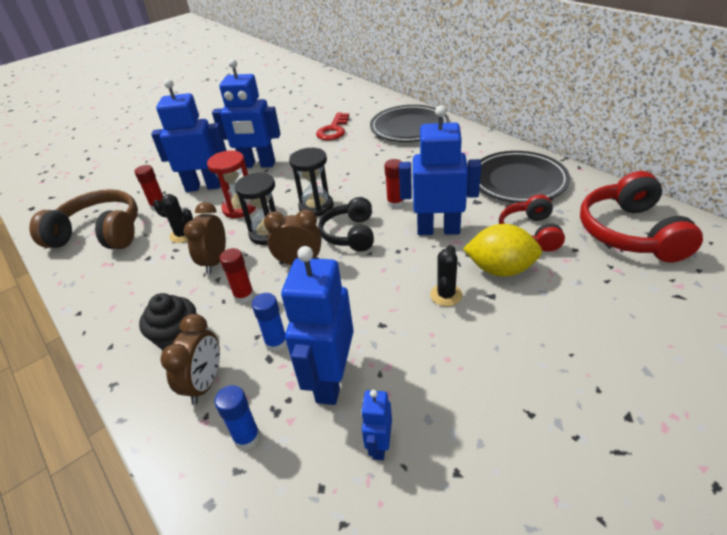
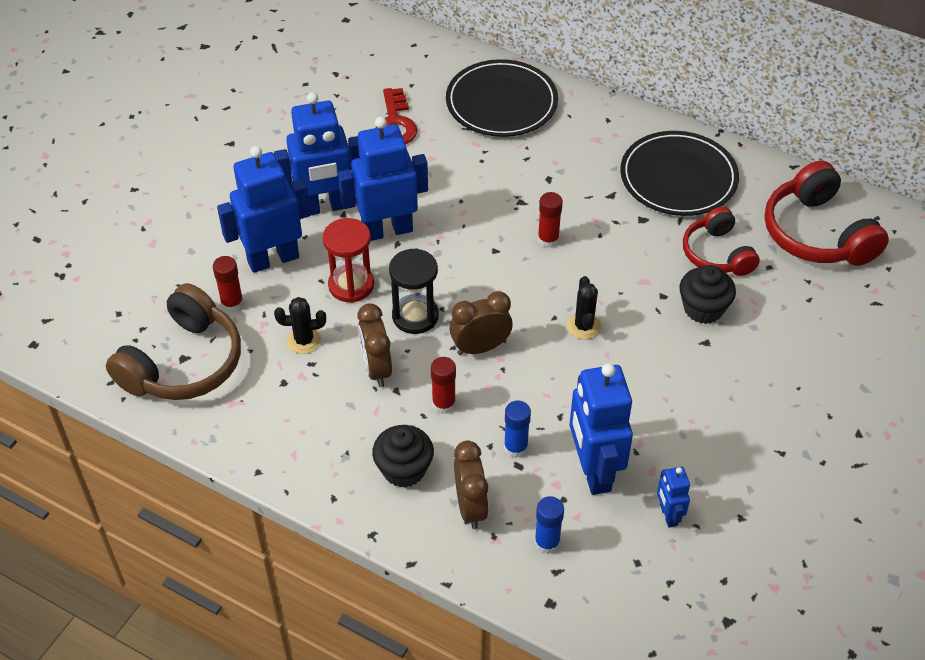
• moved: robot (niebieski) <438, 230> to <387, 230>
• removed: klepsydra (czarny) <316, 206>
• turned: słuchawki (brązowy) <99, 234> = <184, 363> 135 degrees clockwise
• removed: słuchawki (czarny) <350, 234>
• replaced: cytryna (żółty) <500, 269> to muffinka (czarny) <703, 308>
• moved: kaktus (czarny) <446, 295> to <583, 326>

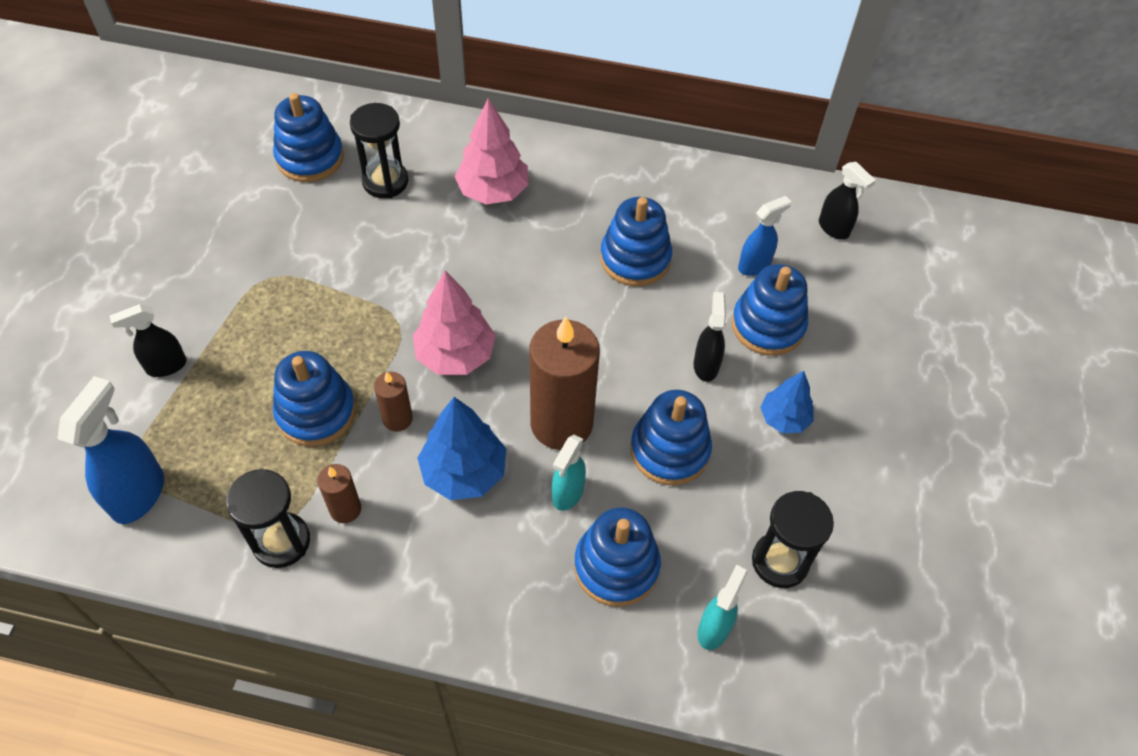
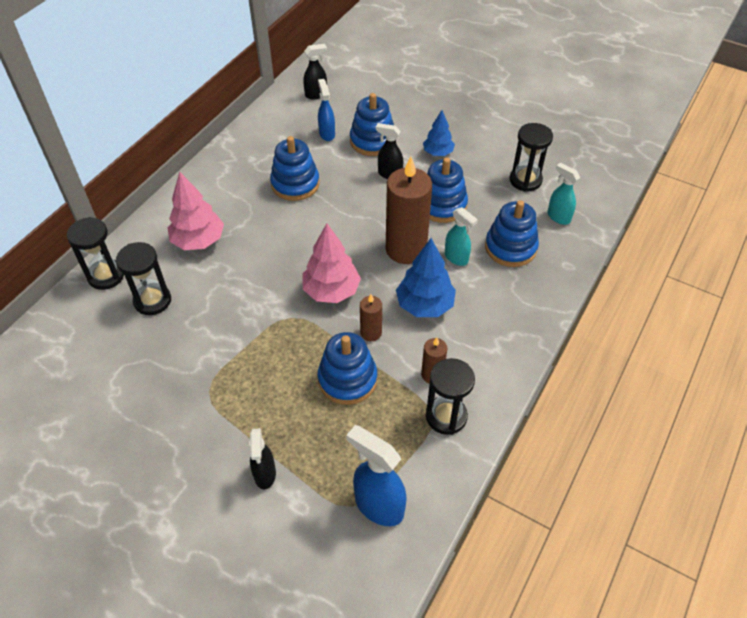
• removed: zabawka nakładanka (niebieski) <310, 158>
• added: klepsydra (czarny) <106, 276>

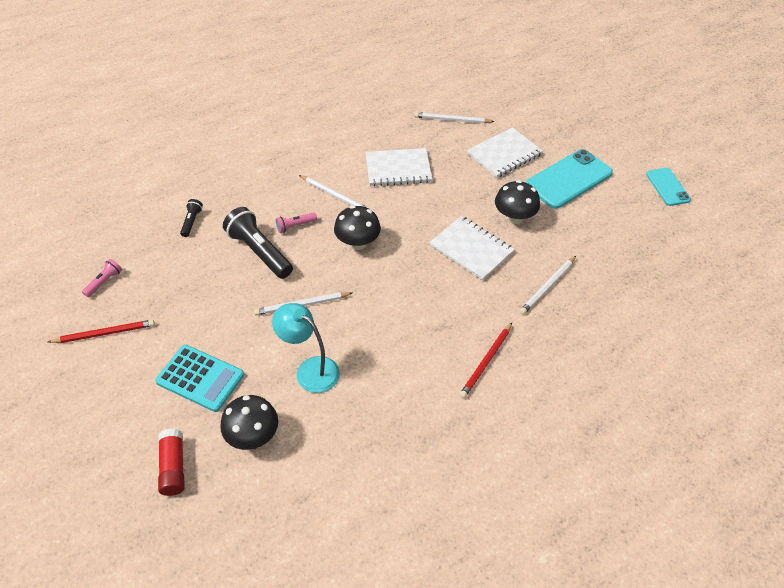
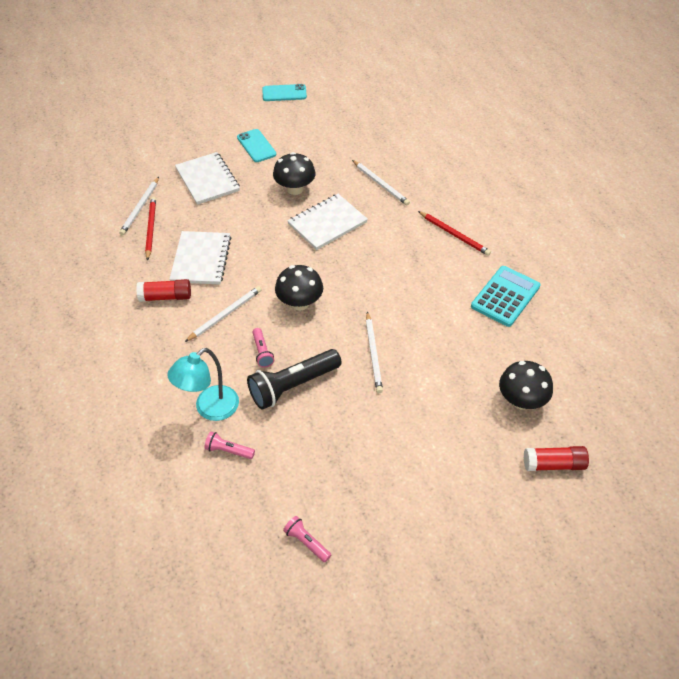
• resized: telefon (turkusowy) <568, 179> = <256, 146> x0.58
• recoloured: latarka (czarny) <192, 222> to latarka (różowy) <228, 450>
• moved: lampka (turkusowy) <310, 369> to <210, 409>
• moved: ołówek (czerwony) <104, 333> to <151, 229>
• moved: kalkulator (turkusowy) <200, 378> to <505, 296>
• added: klej w sztyfcie (czerwony) <165, 297>

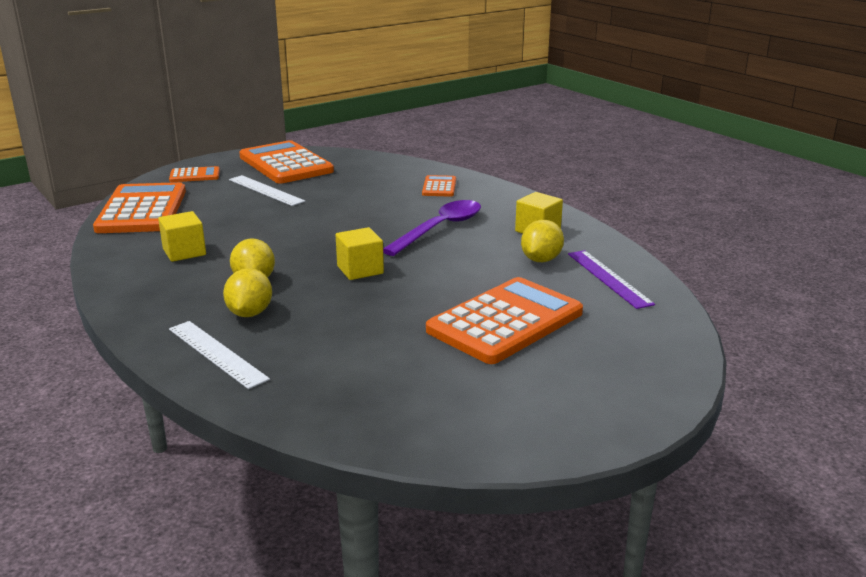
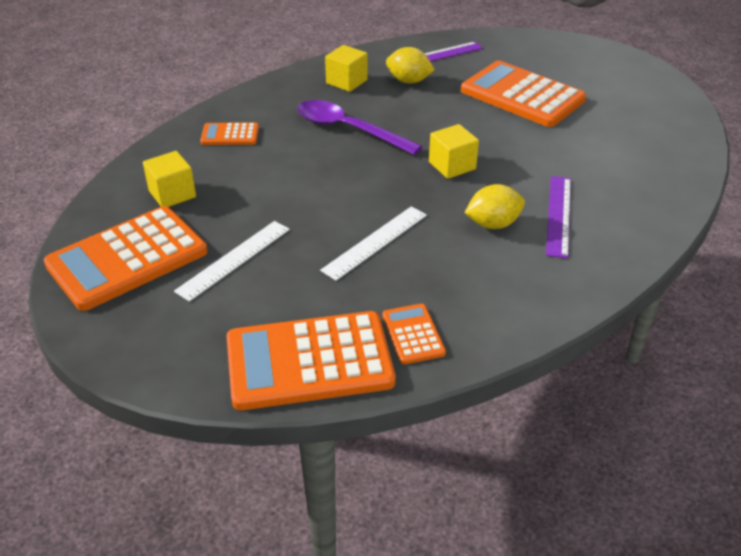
• moved: kalkulator (pomarańczowy) <194, 175> to <413, 334>
• moved: sześcian (żółty) <184, 252> to <172, 194>
• replaced: cytryna (żółty) <250, 313> to linijka (fioletowy) <558, 215>
• moved: linijka (biały) <217, 353> to <375, 242>

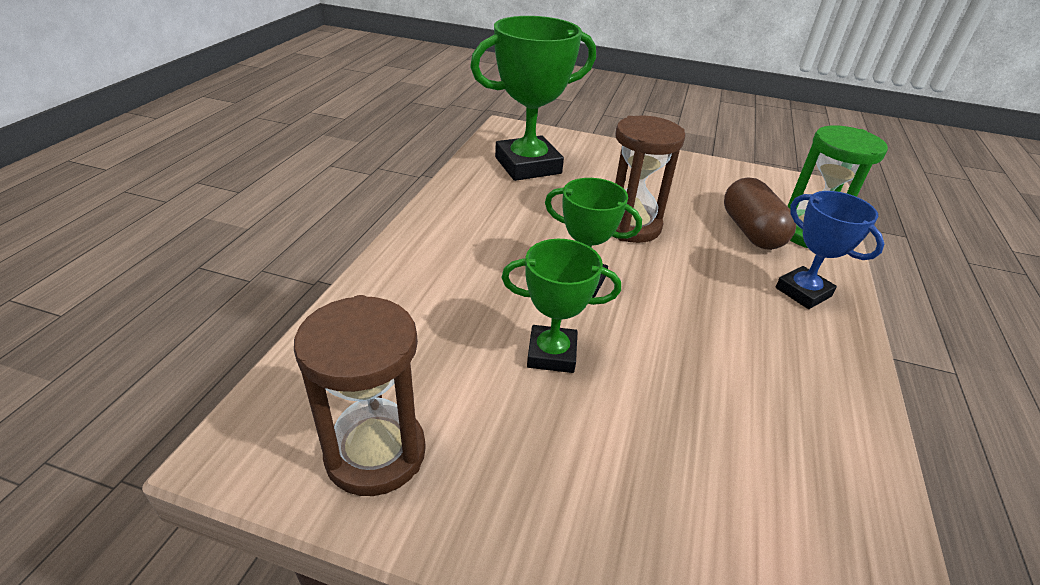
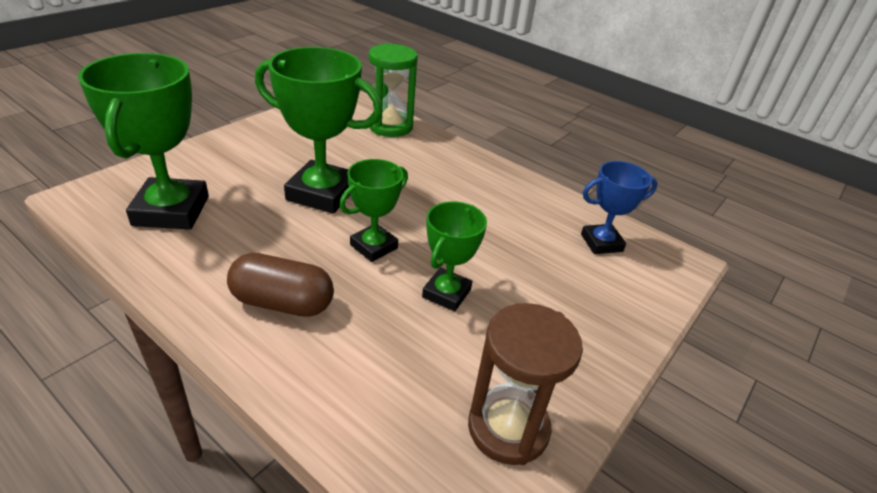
• replaced: klepsydra (brązowy) <630, 226> to puchar (zielony) <322, 193>
• moved: kapsułka (brązowy) <751, 231> to <282, 303>
• moved: puchar (niebieski) <803, 292> to <601, 243>

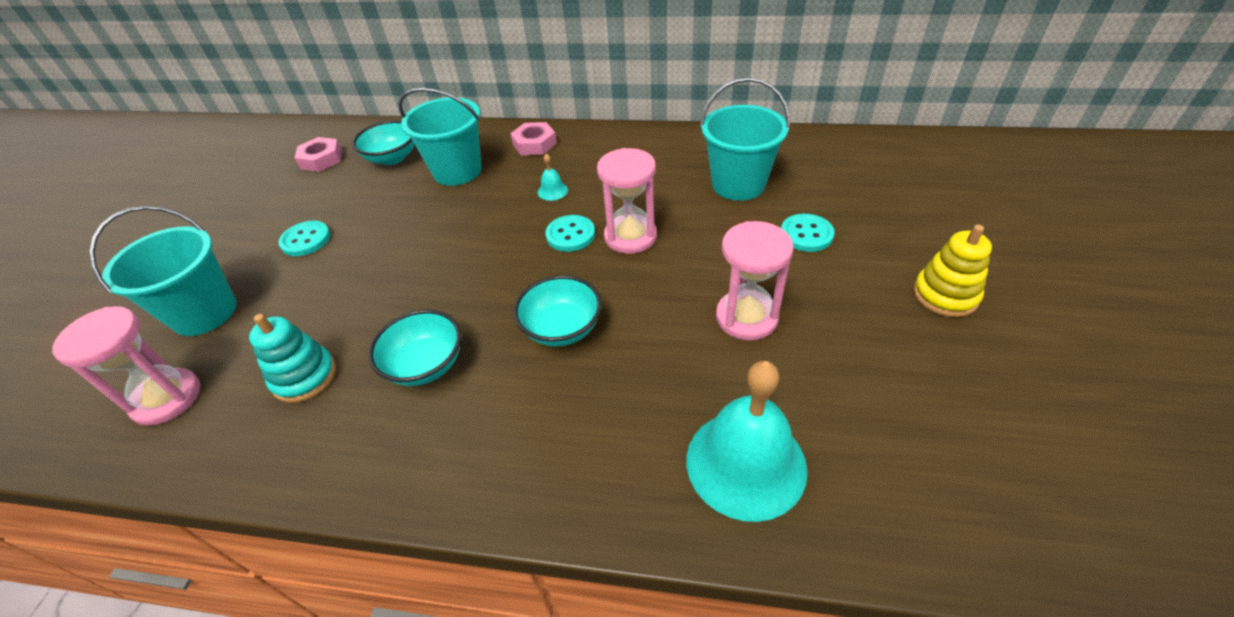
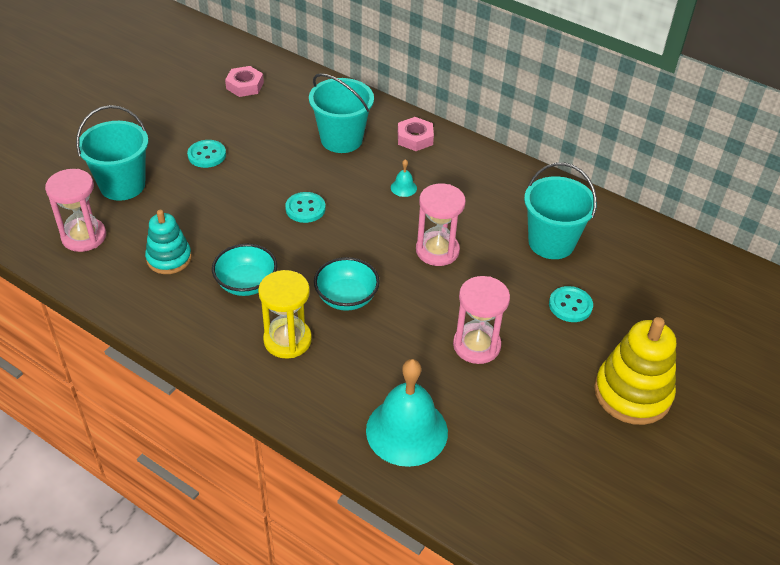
• removed: miska (turkusowy) <392, 158>
• moved: guzik (turkusowy) <570, 235> to <305, 209>
• resized: zabawka nakładanka (żółty) <945, 295> = <632, 393> x1.56
• added: klepsydra (żółty) <287, 340>

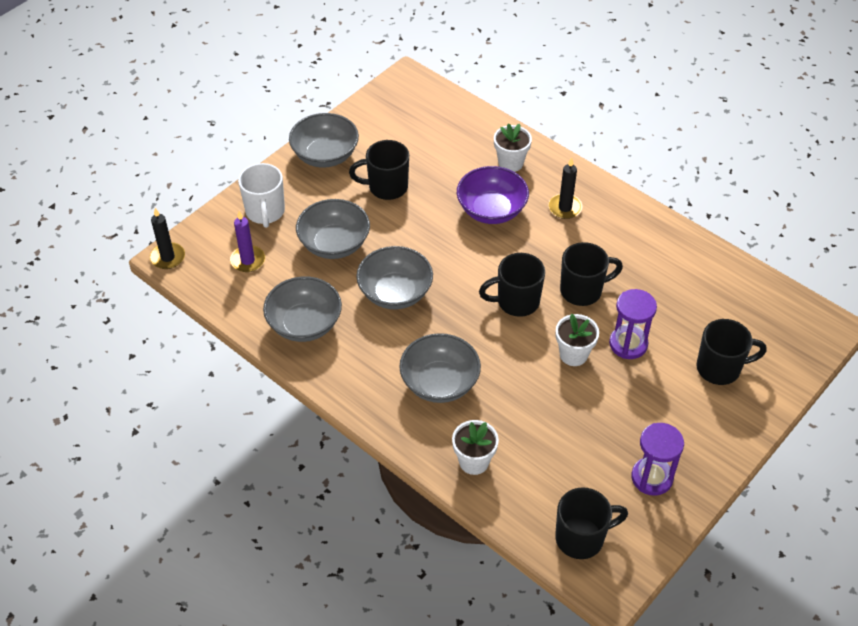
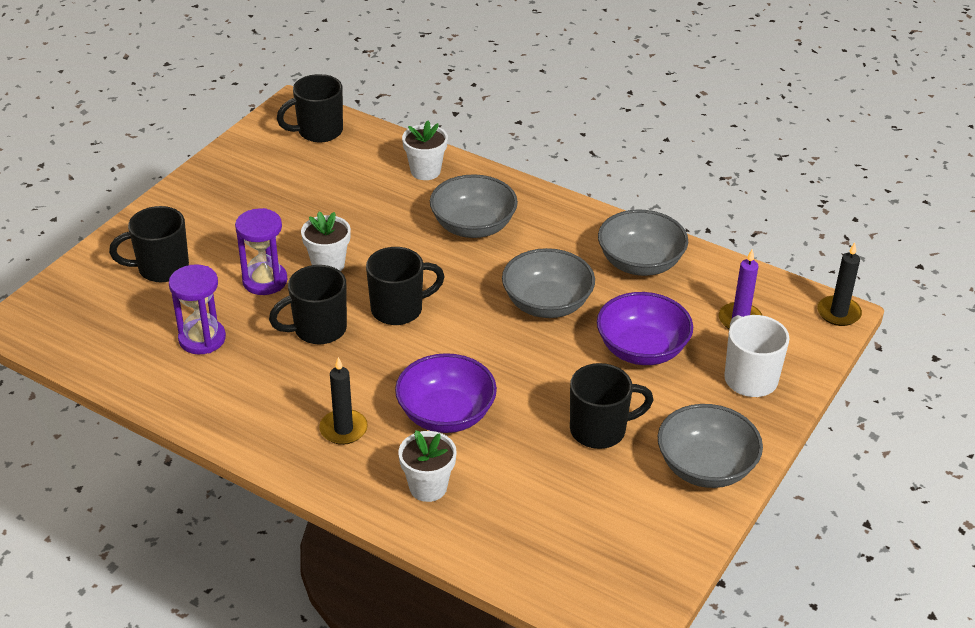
• recoloured: miska (szary) <334, 244> to miska (fioletowy) <642, 349>
• moved: klepsydra (fioletowy) <652, 477> to <202, 339>

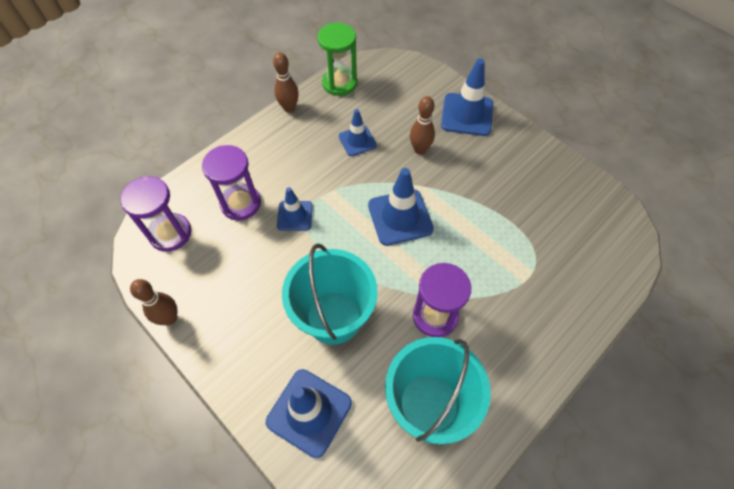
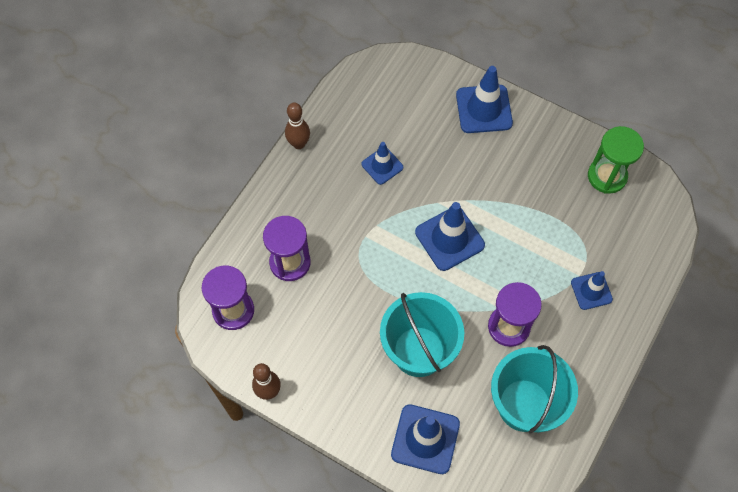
• moved: klepsydra (zielony) <339, 83> to <607, 176>
• removed: kręgiel (brązowy) <420, 149>
• moved: pachołek (niebieski) <295, 216> to <591, 291>

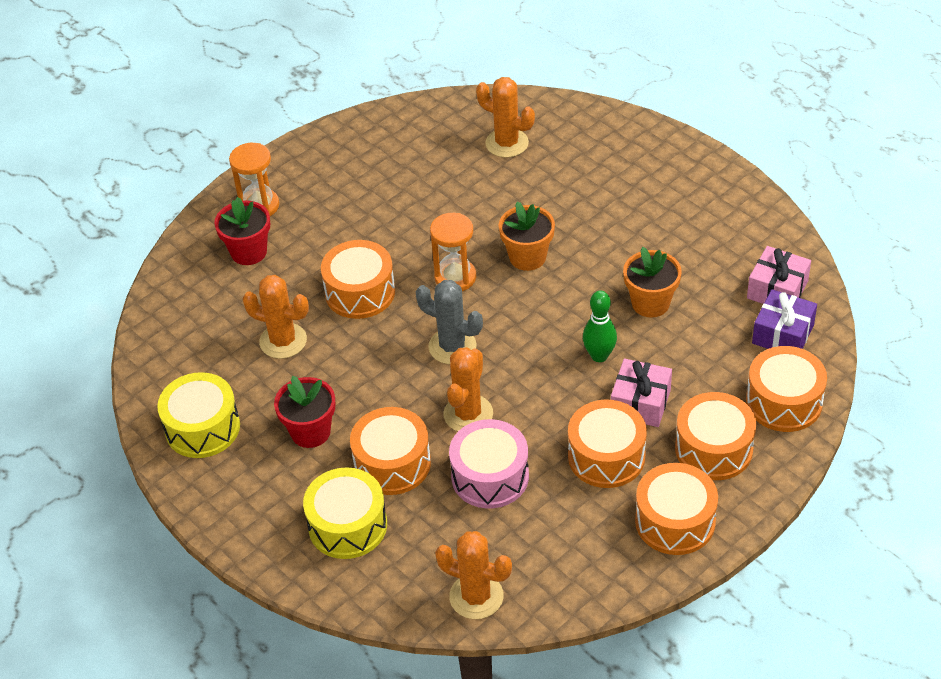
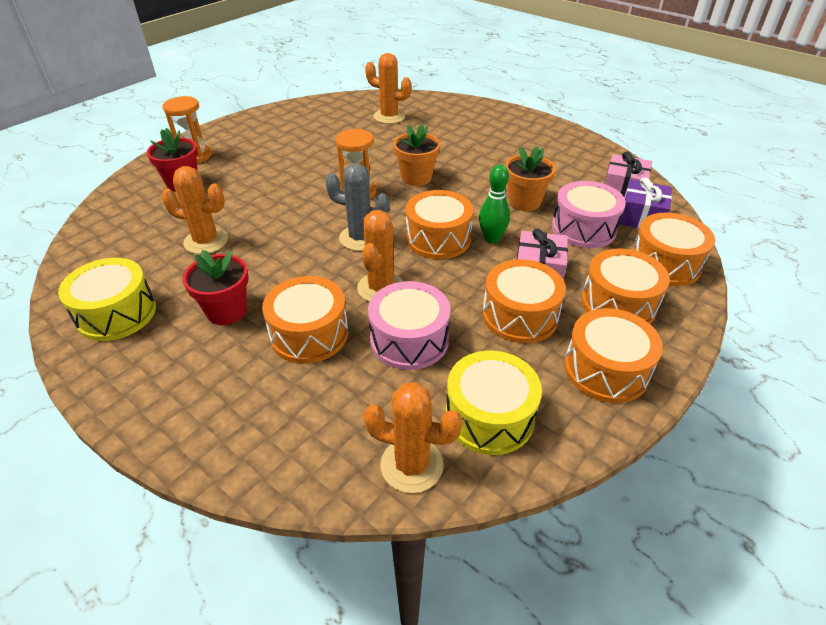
• moved: bęben (pomarańczowy) <360, 292> to <438, 238>
• moved: bęben (żółty) <347, 525> to <489, 416>
• added: bęben (różowy) <583, 228>

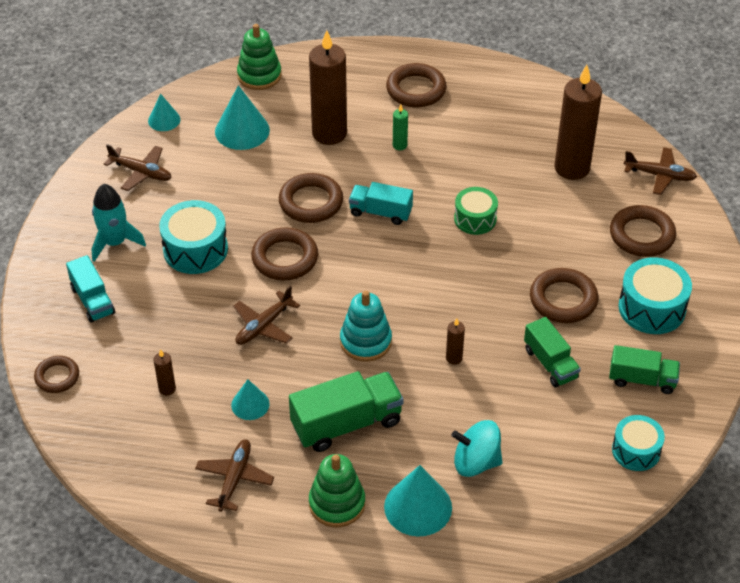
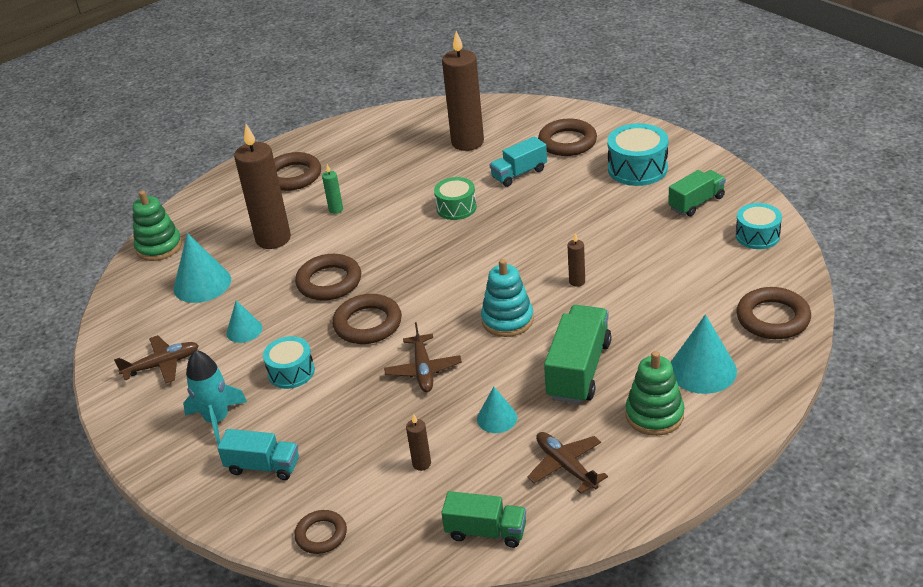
• moved: stożek (turkusowy) <164, 120> to <244, 330>
• removed: samolot (brązowy) <659, 175>
• moved: ciężarówka (turkusowy) <380, 212> to <519, 173>
• resized: bęben (turkusowy) <195, 249> = <291, 372> x0.67
• moved: pierścień (brązowy) <563, 299> to <773, 318>
• moved: ciężarówka (zielony) <550, 363> to <486, 532>
• removed: bączek (turkusowy) <476, 462>

